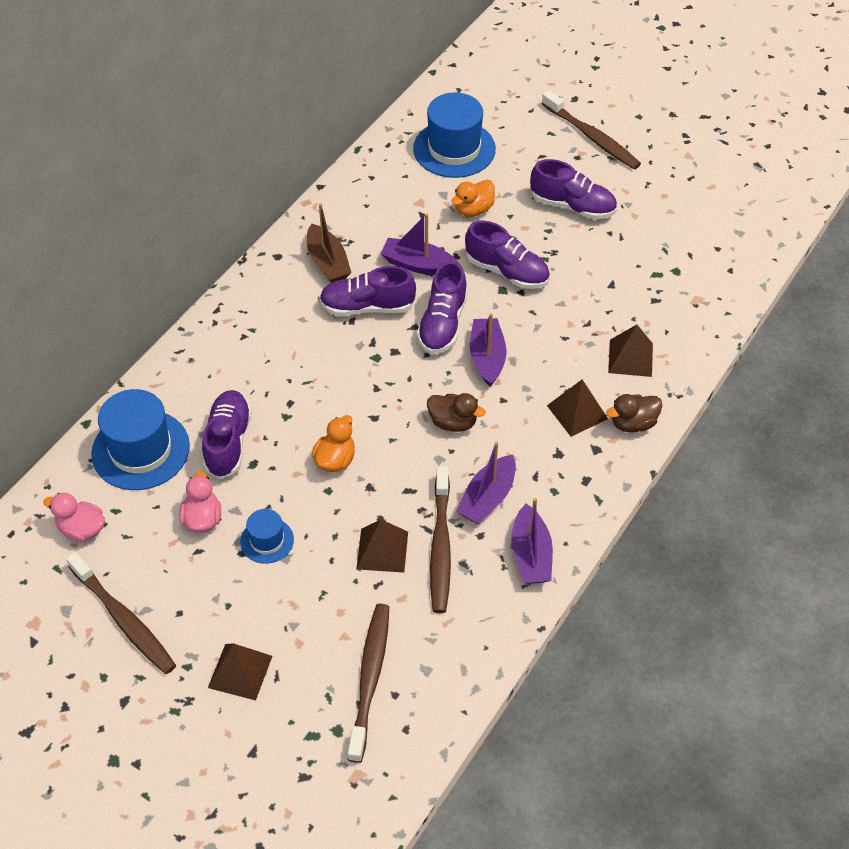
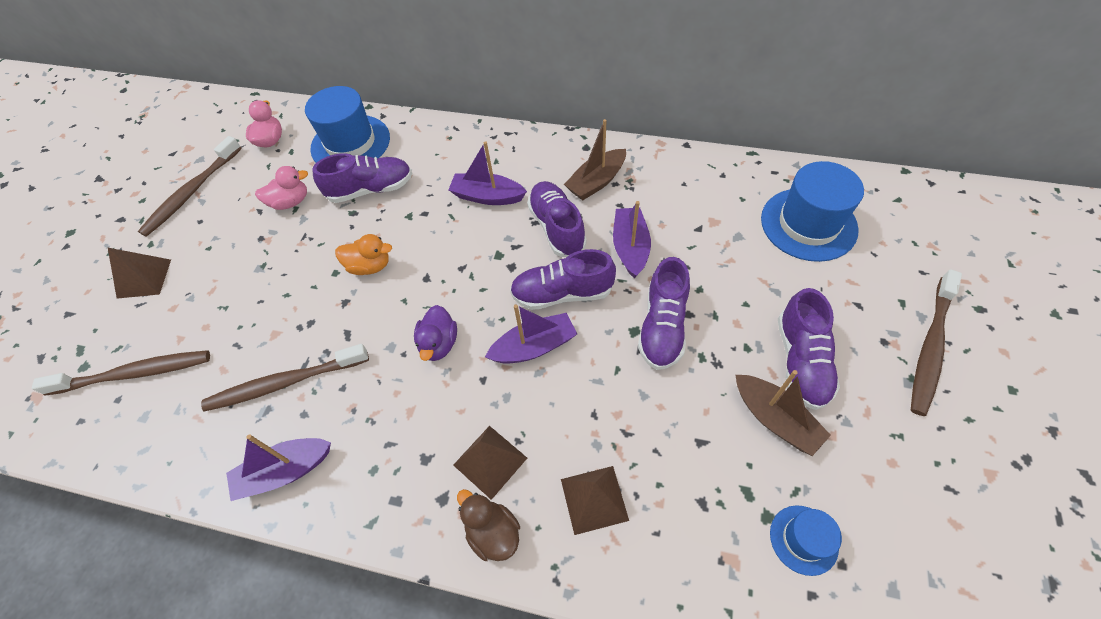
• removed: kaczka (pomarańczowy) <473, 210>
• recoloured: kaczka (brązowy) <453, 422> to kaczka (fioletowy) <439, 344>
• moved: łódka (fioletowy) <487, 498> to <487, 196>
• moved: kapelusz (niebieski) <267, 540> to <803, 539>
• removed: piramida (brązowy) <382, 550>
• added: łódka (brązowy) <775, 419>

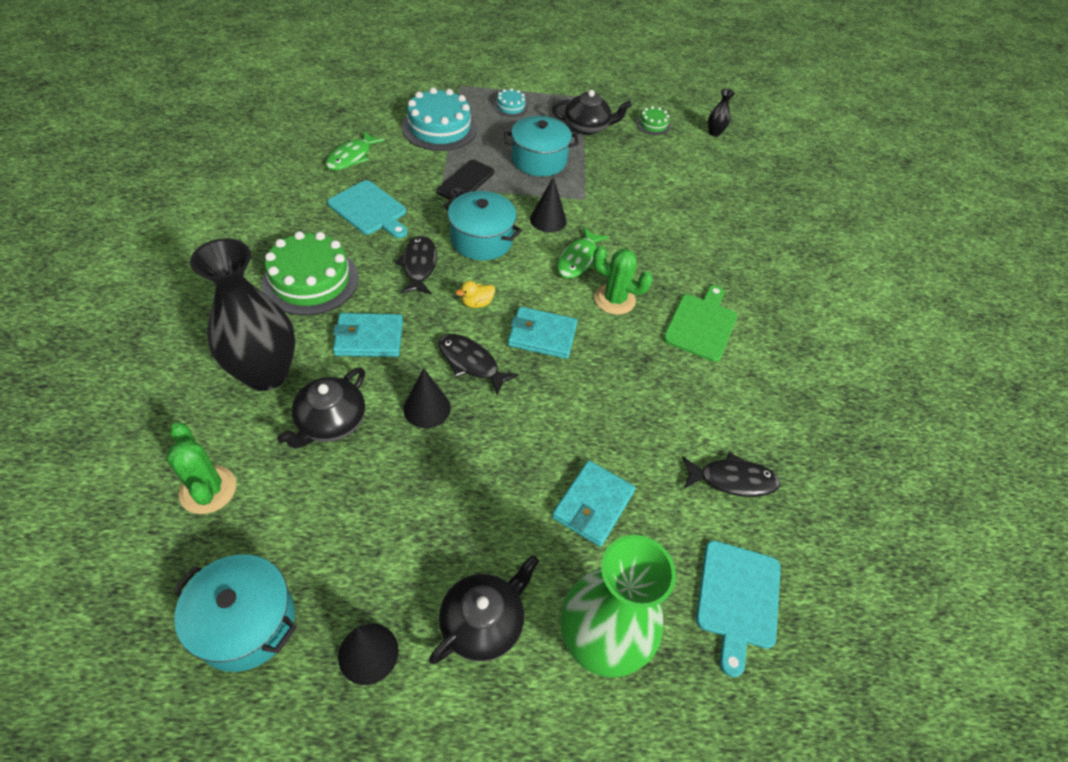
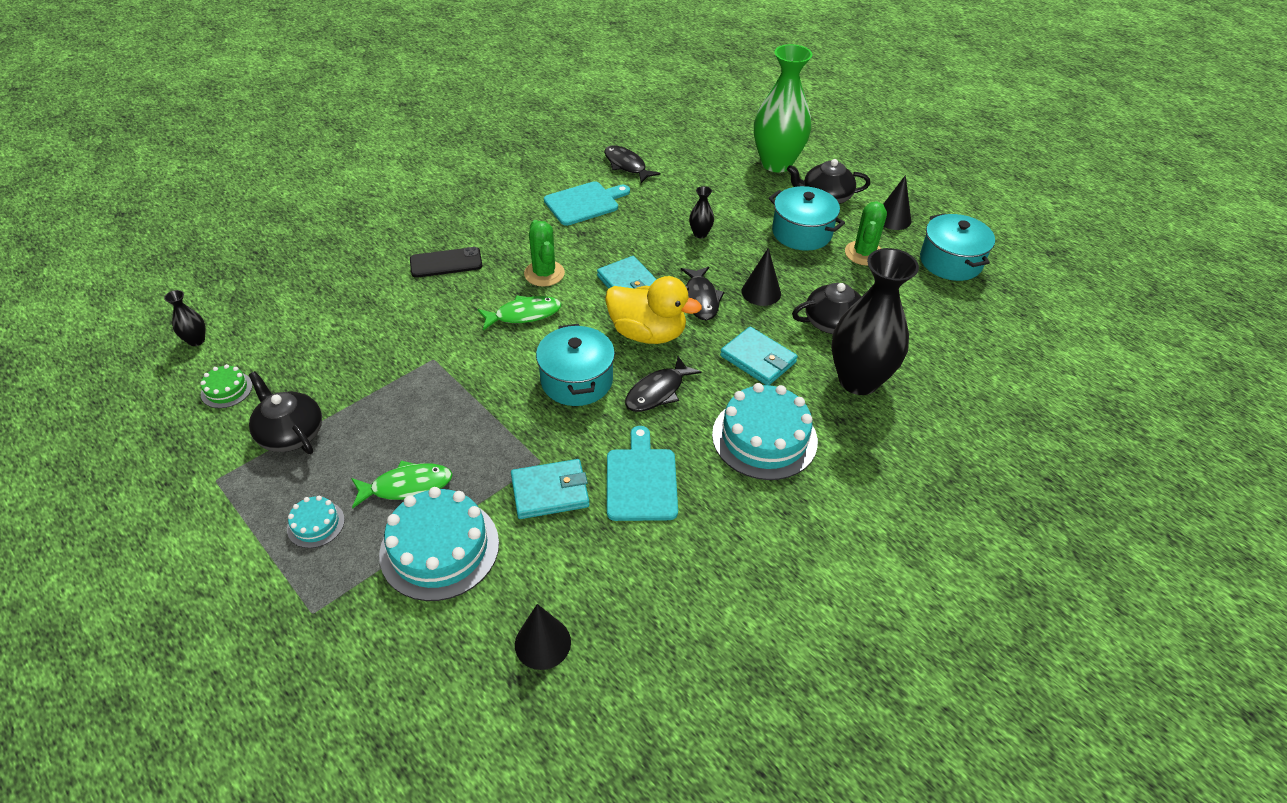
• moved: garnek (turkusowy) <539, 160> to <802, 233>
• moved: ryba (zielony) <352, 157> to <407, 486>
• moved: telefon (czarny) <465, 182> to <446, 263>
• moved: stożek (czarny) <548, 220> to <542, 643>
• recoloured: tort (zielony) <311, 280> to tort (turkusowy) <764, 437>
• resized: kaczka (żółty) <477, 303> = <647, 333> x2.39
• removed: deska do krojenia (zielony) <701, 325>
• moved: kaktus (zielony) <208, 490> to <864, 253>
• moved: portfel (turkusowy) <593, 505> to <550, 491>
• moved: deska do krojenia (turkusowy) <738, 598> to <584, 203>
• added: wazon (czarny) <700, 234>

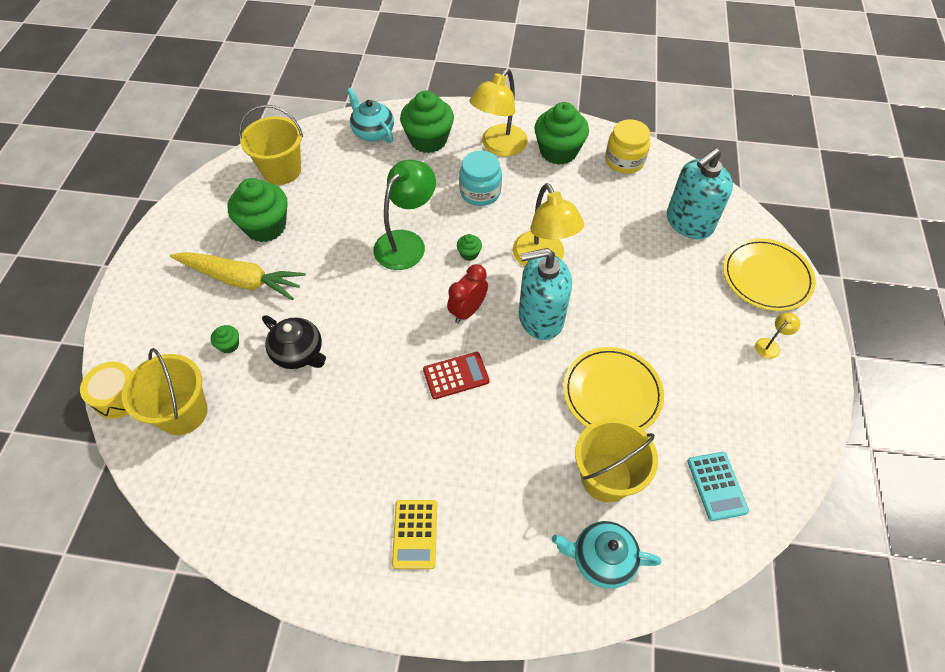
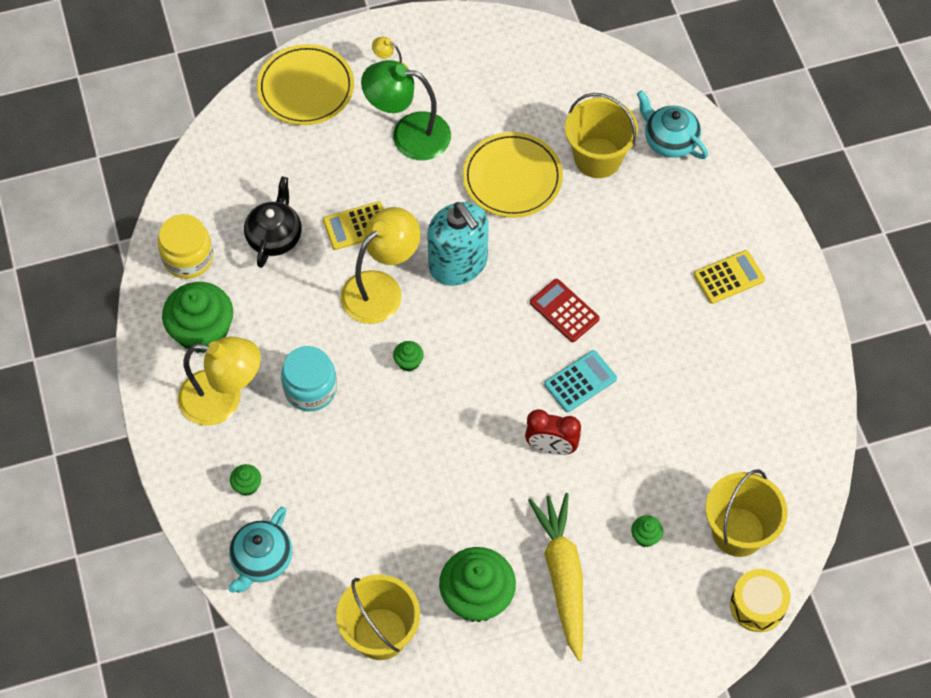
• resized: muffinka (zielony) <428, 140> = <247, 485> x0.43
• removed: dozownik mydła (turkusowy) <689, 222>
• moved: lampka (zielony) <406, 242> to <408, 134>
• moved: budzik (czerwony) <467, 311> to <551, 447>
• moved: imbryk (czarny) <299, 353> to <275, 236>
• moved: kalkulator (turkusowy) <717, 486> to <580, 381>
• turned: imbryk (turkusowy) <601, 559> = <669, 140> 150 degrees clockwise
• added: kalkulator (żółty) <357, 226>

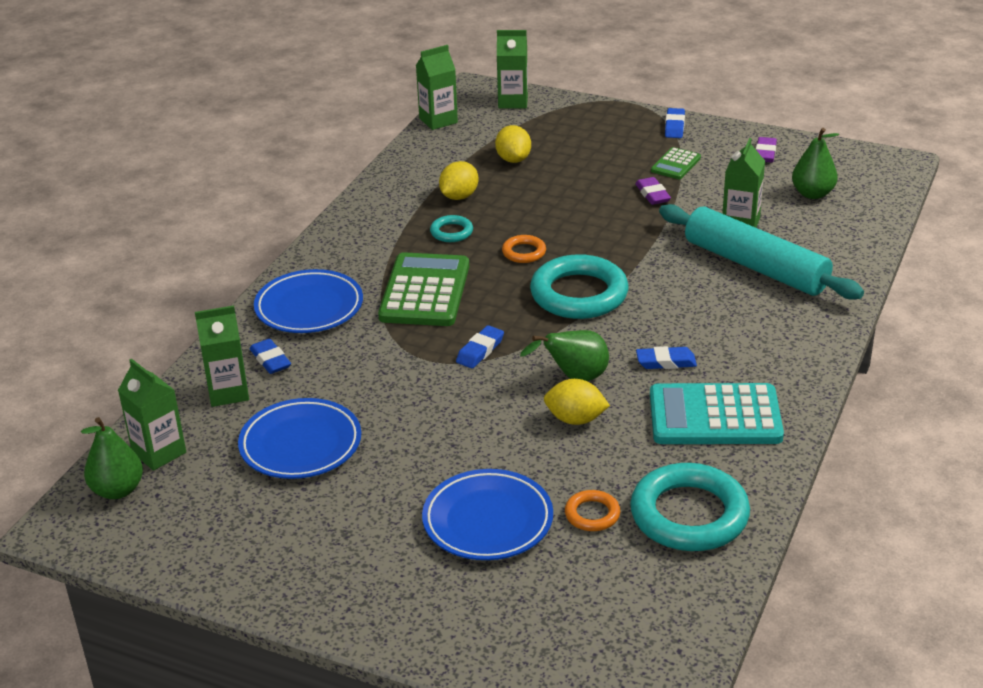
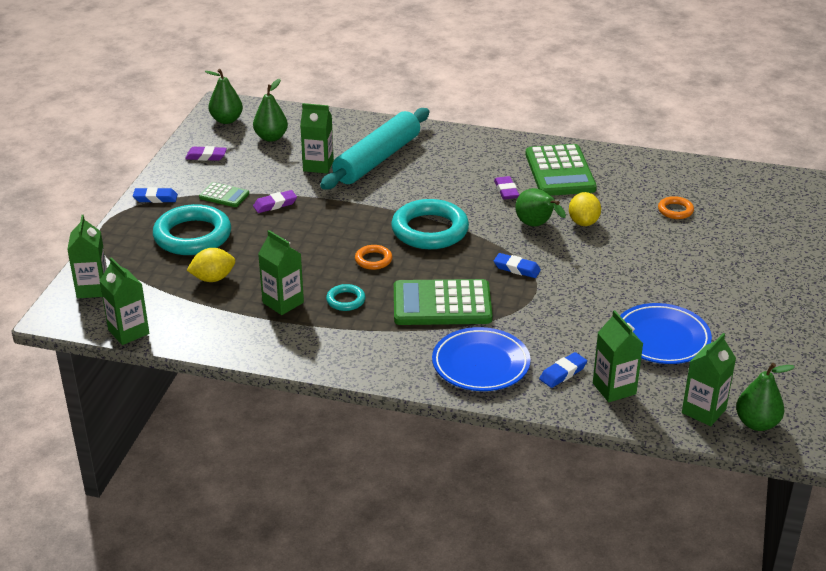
• replaced: cytryna (żółty) <459, 196> to karton mleka (zielony) <283, 303>
• recoloured: gumka do mazania (niebieski) <666, 362> to gumka do mazania (fioletowy) <506, 191>
• recoloured: kalkulator (turkusowy) <715, 416> to kalkulator (zielony) <559, 172>
• moved: pierścień (turkusowy) <689, 515> to <192, 236>
• removed: talerz (niebieski) <488, 521>
• added: gruszka (zielony) <226, 120>

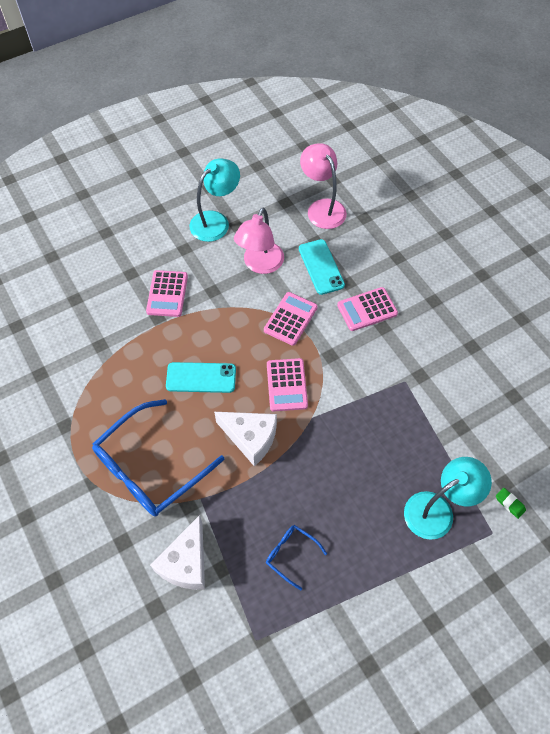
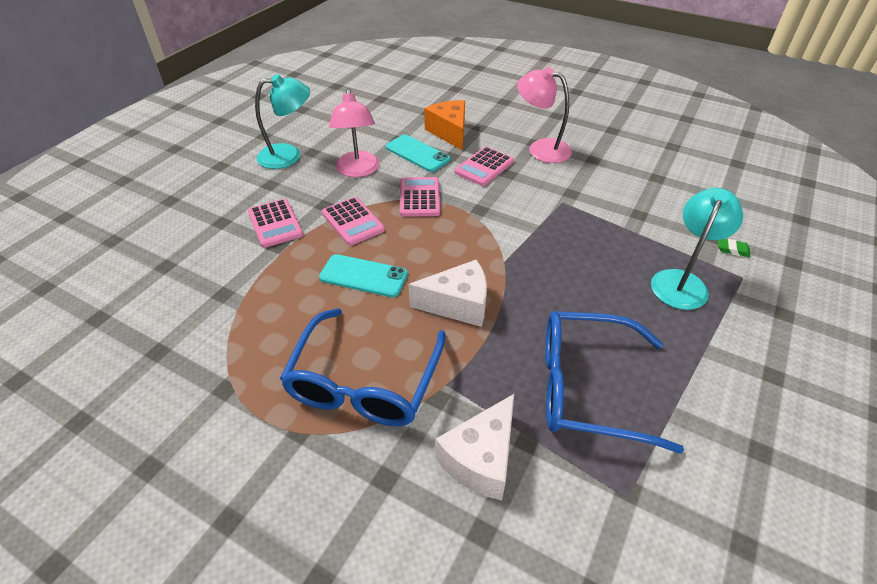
• moved: lampka (różowy) <322, 208> to <541, 148>
• turned: lampka (turkusowy) <216, 221> = <289, 155> 60 degrees clockwise
• moved: kalkulator (różowy) <287, 385> to <353, 222>
• turned: telefon (turkusowy) <201, 378> = <363, 276> 45 degrees clockwise
• turned: ser (biały) <186, 562> = <481, 458> 45 degrees clockwise
• resized: okulary (niebieski) <291, 554> = <588, 387> x2.20
• added: ser (pomarańczowy) <449, 132>

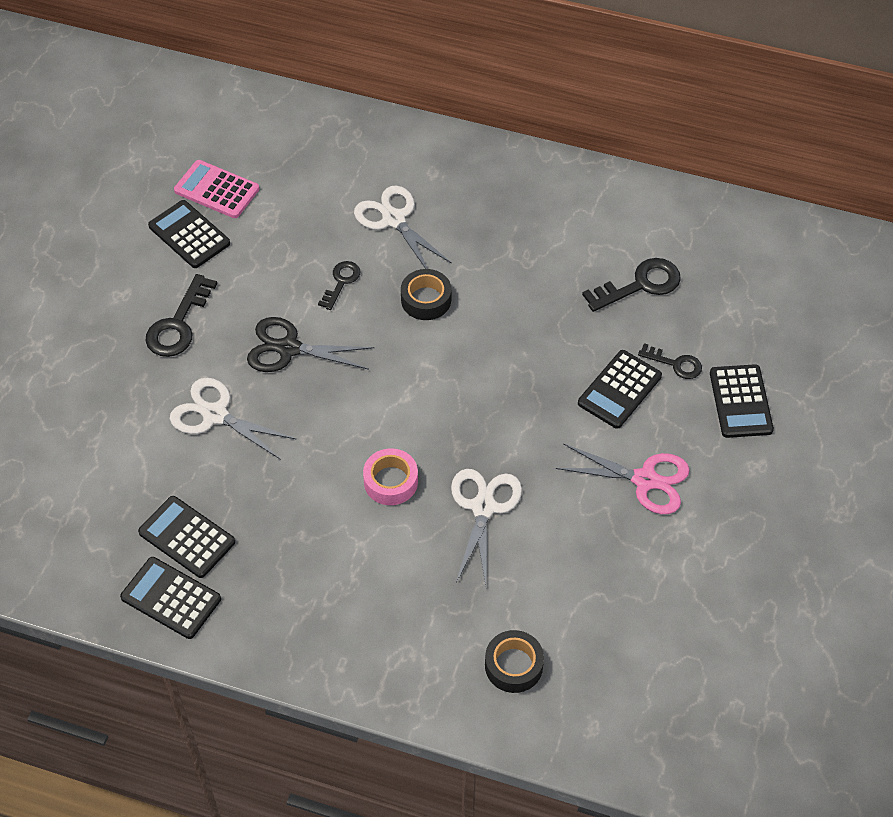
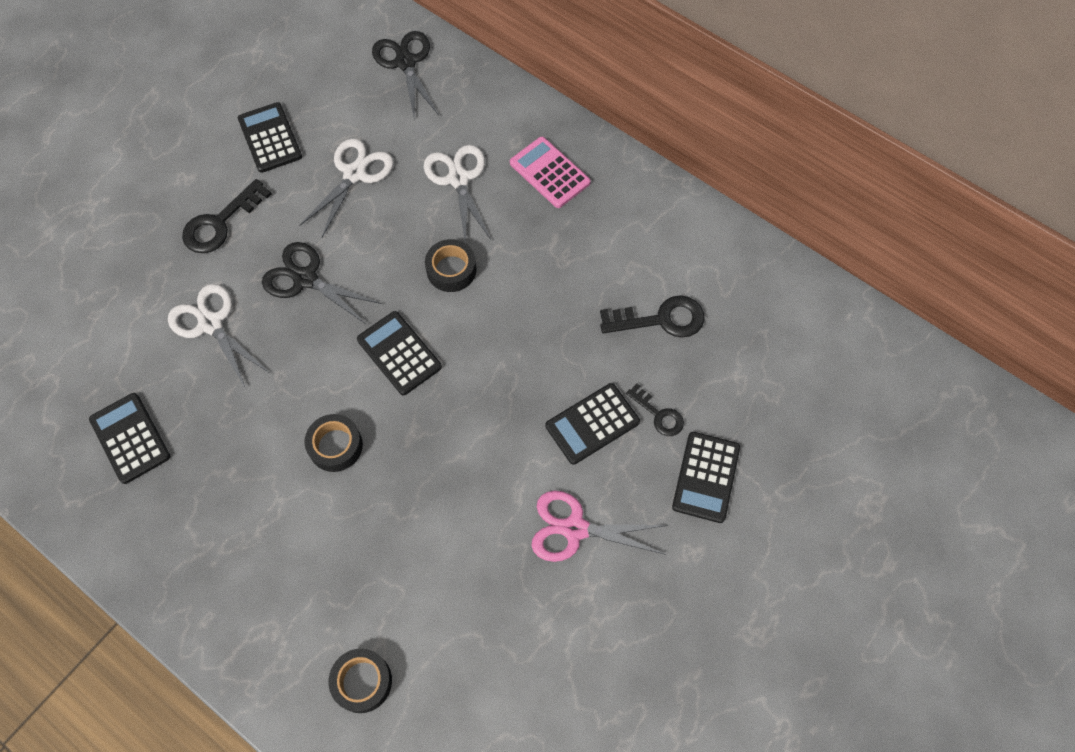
• moved: kalkulator (różowy) <216, 190> to <549, 173>
• removed: klucz (czarny) <341, 282>
• turned: nożyczki (różowy) <645, 480> = <575, 529> 150 degrees clockwise
• recoloured: taśma klejąca (różowy) <391, 481> to taśma klejąca (czarny) <335, 446>
• moved: nożyczki (biały) <483, 507> to <354, 174>
• moved: kalkulator (czarny) <171, 598> to <399, 353>
• added: nożyczki (czarny) <405, 62>

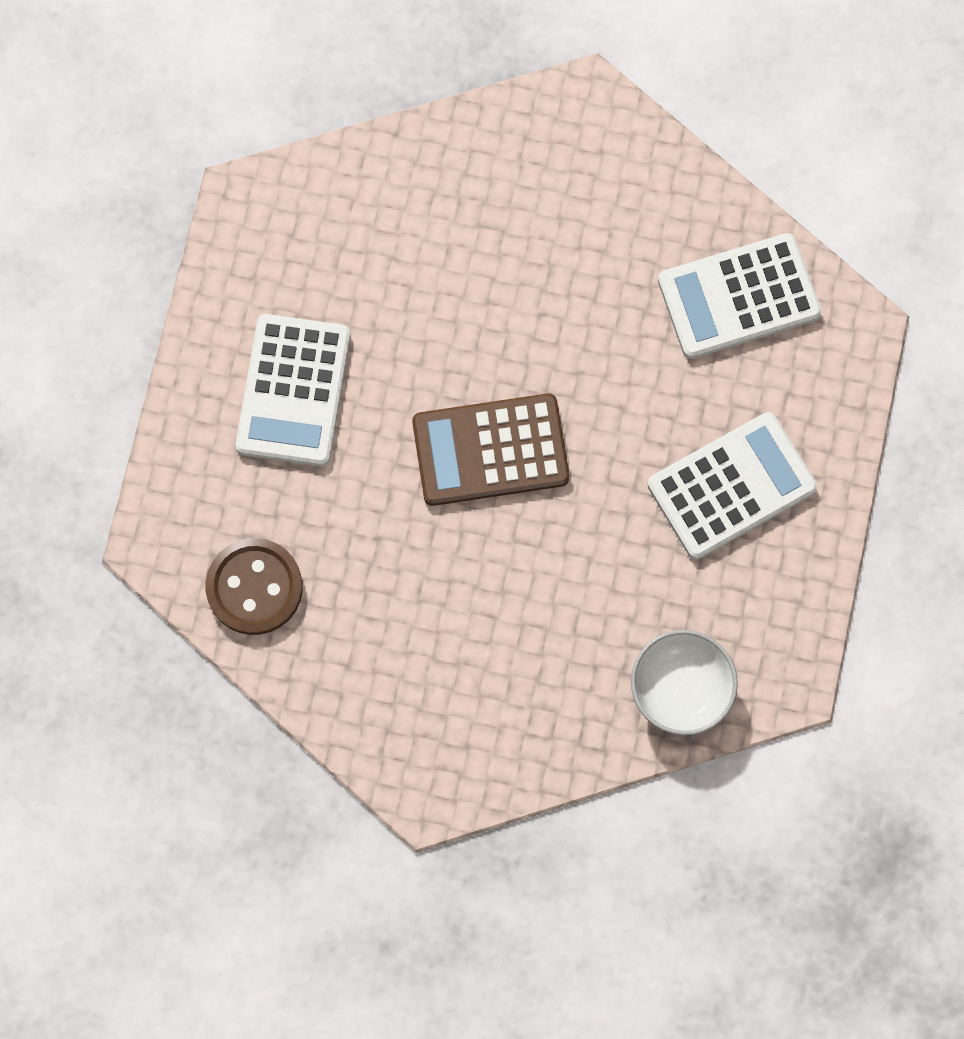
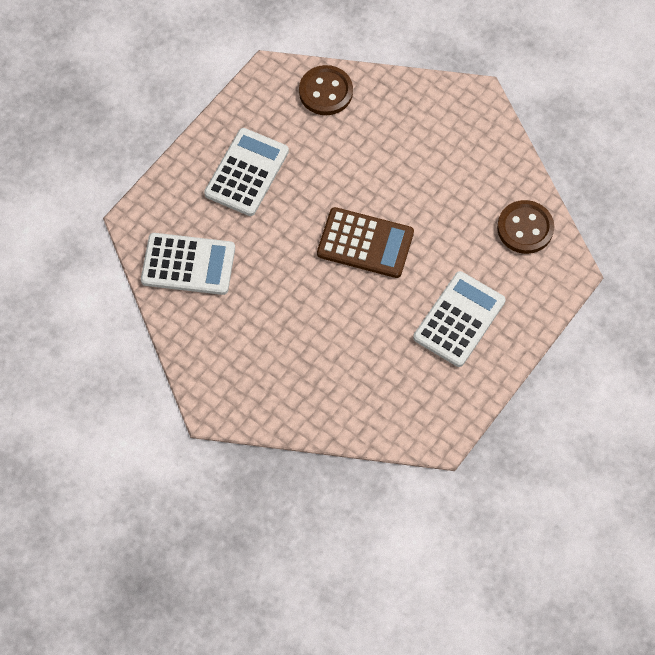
• turned: kalkulator (biały) <731, 486> = <247, 172> 120 degrees clockwise
• replaced: miska (biały) <681, 689> to guzik (brązowy) <325, 92>

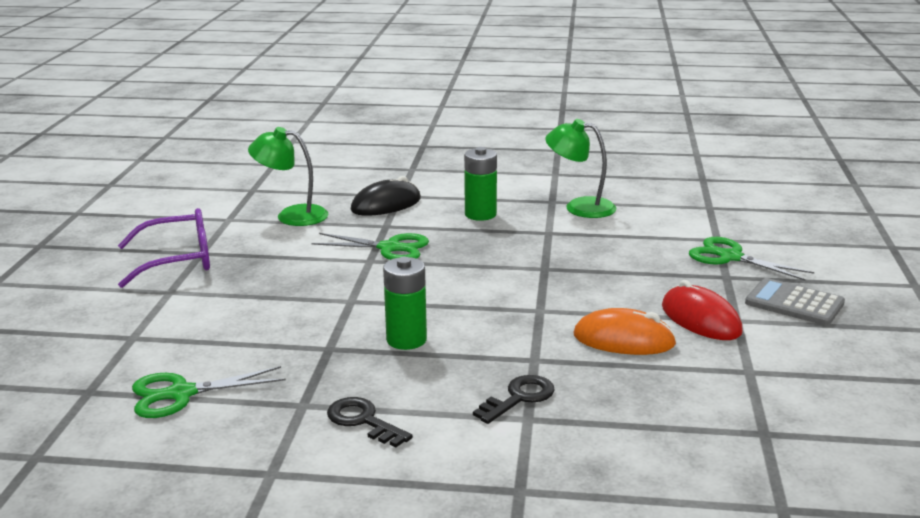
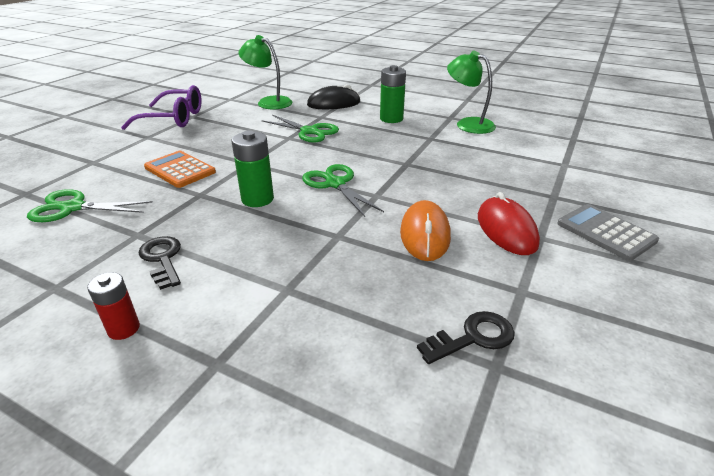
• moved: nożyczki (zielony) <730, 257> to <335, 184>
• turned: myszka (pomarańczowy) <624, 340> = <425, 234> 60 degrees clockwise
• moved: klucz (czarny) <519, 398> to <473, 337>
• added: kalkulator (pomarańczowy) <180, 170>
• added: bateria (czerwony) <124, 329>

